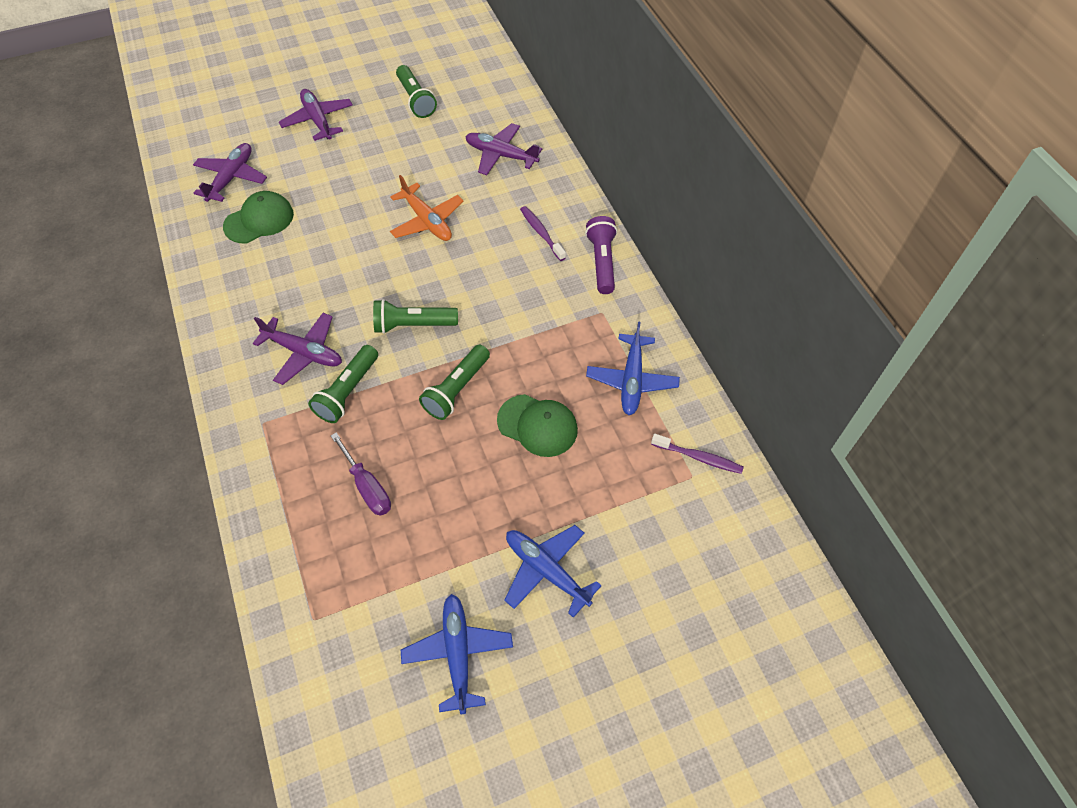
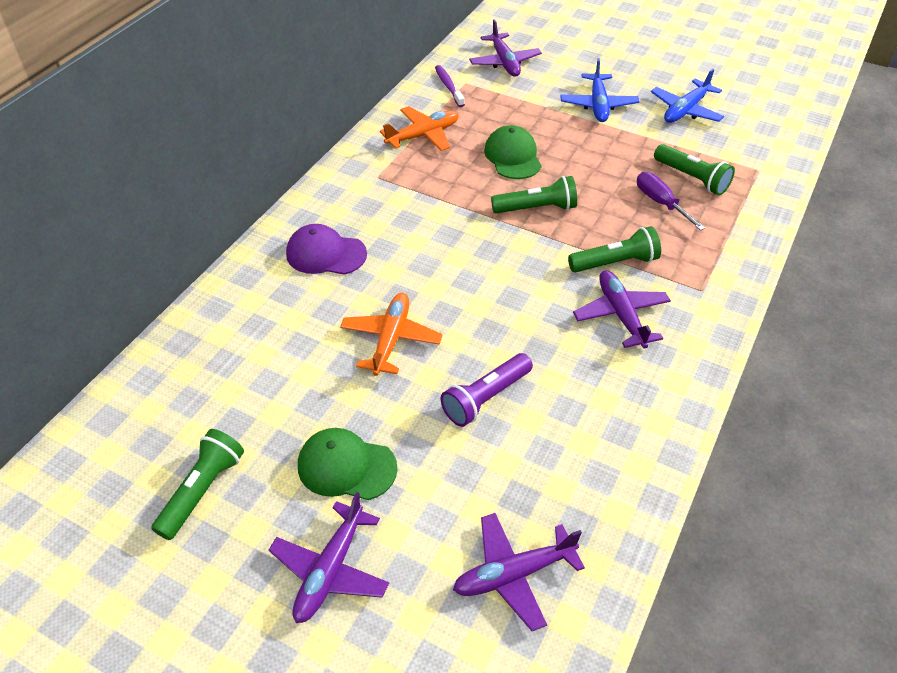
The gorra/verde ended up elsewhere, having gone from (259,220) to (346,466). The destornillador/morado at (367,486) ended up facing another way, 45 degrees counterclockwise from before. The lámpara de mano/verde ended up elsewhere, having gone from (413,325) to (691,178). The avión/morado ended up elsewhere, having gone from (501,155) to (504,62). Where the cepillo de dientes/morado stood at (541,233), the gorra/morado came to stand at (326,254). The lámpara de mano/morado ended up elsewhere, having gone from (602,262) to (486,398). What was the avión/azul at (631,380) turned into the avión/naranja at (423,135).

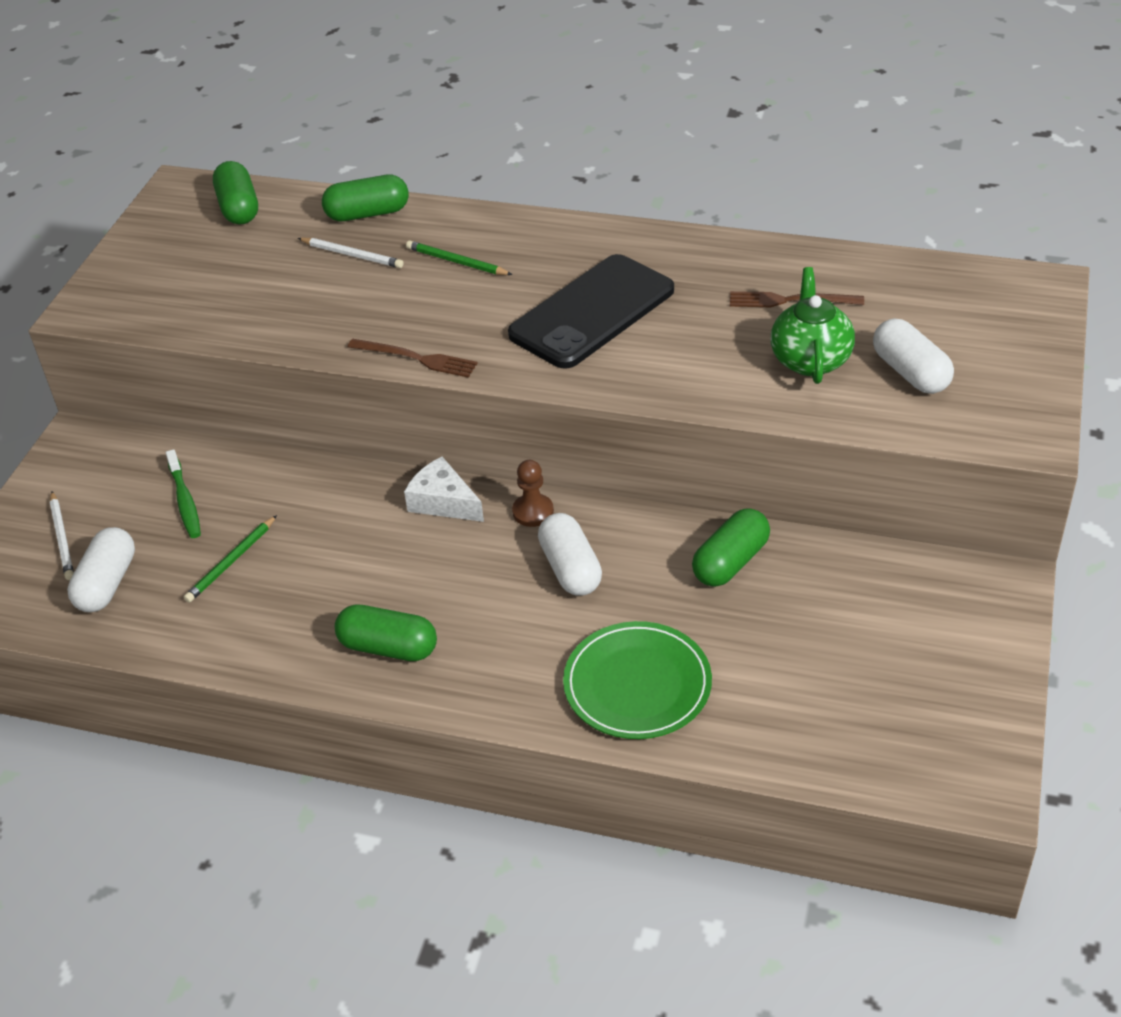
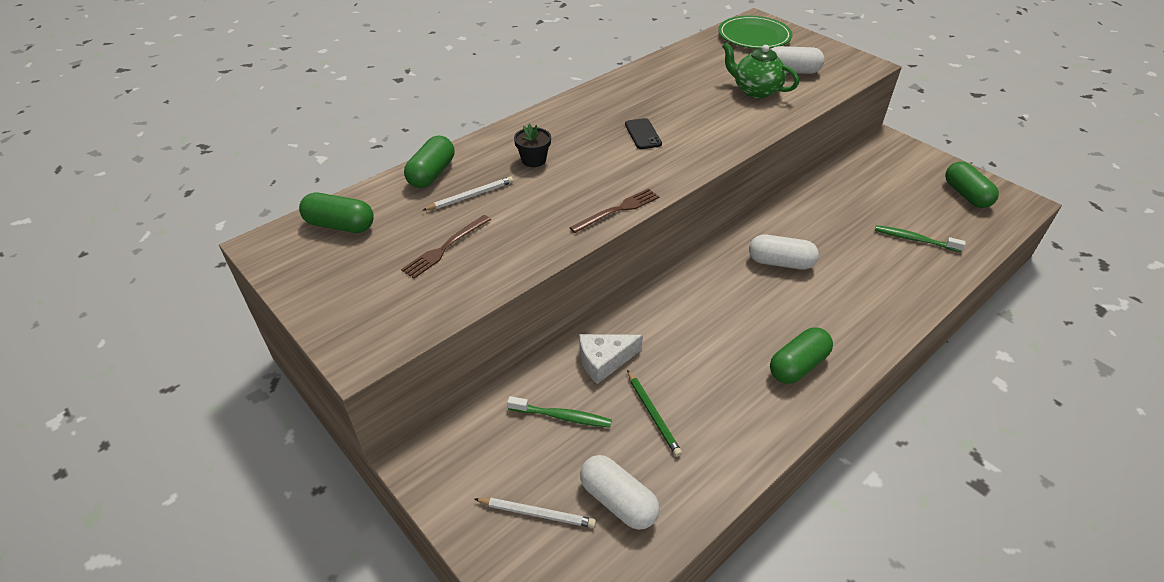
The queso/blanco ended up elsewhere, having gone from (443,502) to (604,361). Where the lápiz/verde stood at (457,262), the maceta/negro came to stand at (533,160). The size of the móvil/negro at (592,312) changed by a factor of 0.43. The second view lost the peón/marrón at (533,512). The plato/verde ended up elsewhere, having gone from (637,684) to (754,36). The cápsula/verde ended up elsewhere, having gone from (730,562) to (966,195). The tenedor/marrón ended up elsewhere, having gone from (790,300) to (445,248). The second view gained the cepillo de dientes/verde at (915,240).

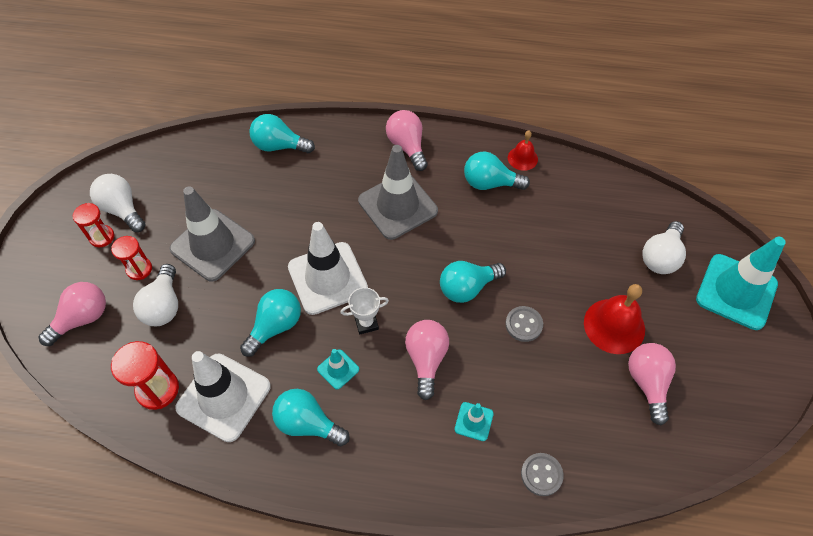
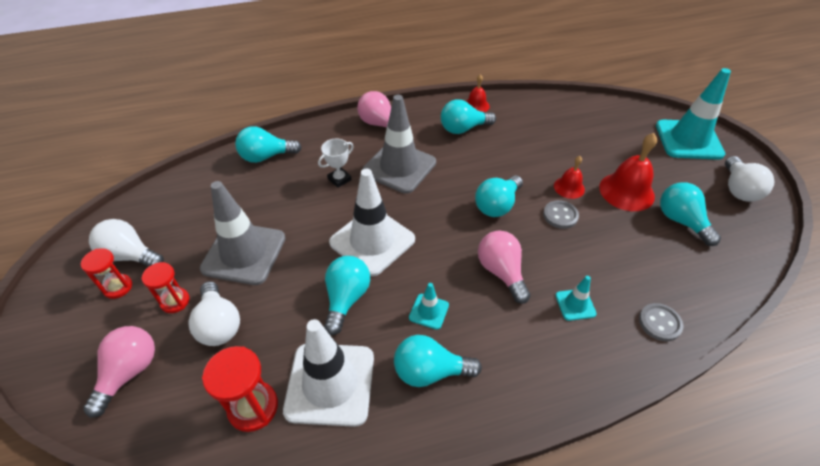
The trofeo/blanco ended up elsewhere, having gone from (366,323) to (339,179). What was the bombilla/rosa at (647,383) turned into the bombilla/turquesa at (681,221). The bombilla/blanco ended up elsewhere, having gone from (660,257) to (738,189). The second view gained the campana/rojo at (569,187).

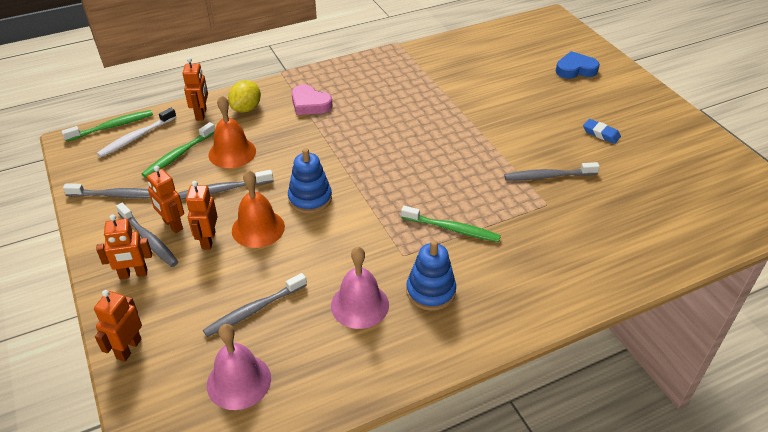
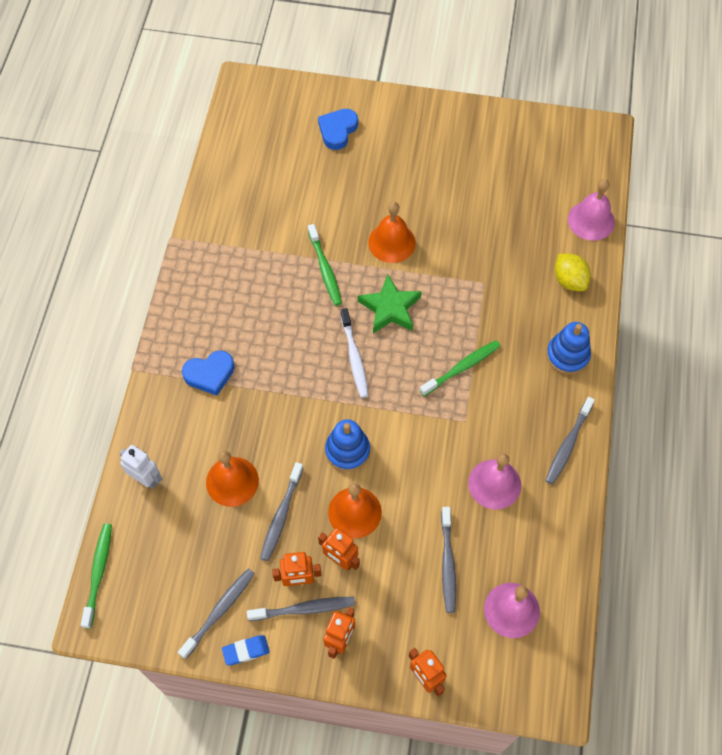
The cepillo de dientes/blanco ended up elsewhere, having gone from (136,137) to (354,357). The cepillo de dientes/verde ended up elsewhere, having gone from (178,155) to (325,269). What was the robot/naranja at (201,114) turned into the robot/blanco at (146,479). The limón/amarillo ended up elsewhere, having gone from (246,108) to (569,280). What was the corazón/rosa at (310,104) turned into the corazón/azul at (210,374). The juguete apilable/azul ended up elsewhere, having gone from (430,291) to (567,355). The cepillo de dientes/gris ended up elsewhere, having gone from (548,176) to (568,444). The goma de borrar/azul ended up elsewhere, having gone from (601,134) to (246,651). The second view gained the estrella/verde at (390,308). The second view gained the campana/naranja at (392,242). The second view gained the campana/rosa at (591,220).

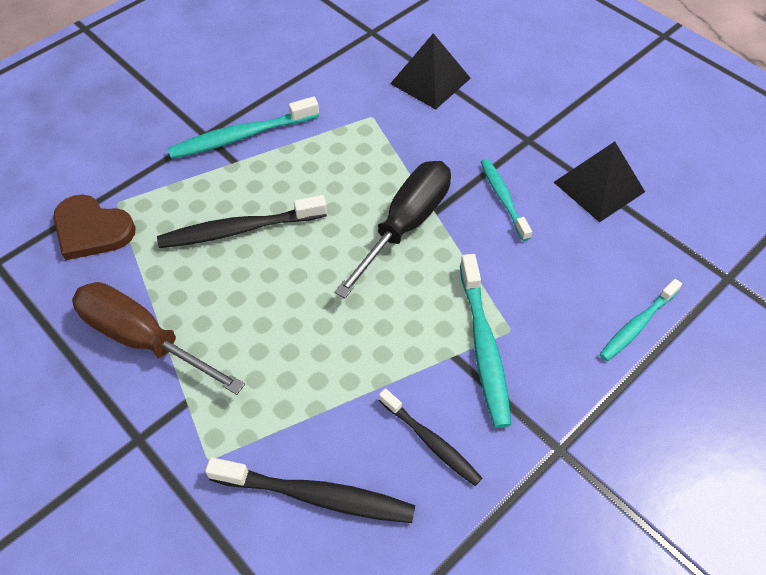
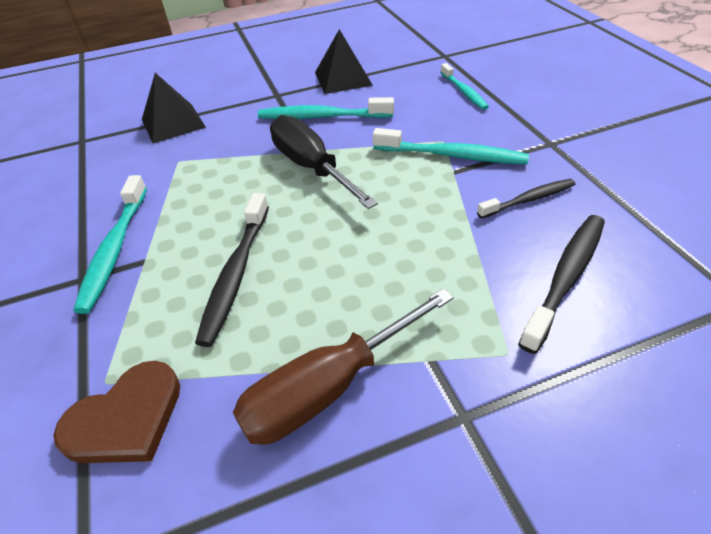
The size of the cepillo de dientes/turquesa at (503,198) changed by a factor of 1.54.

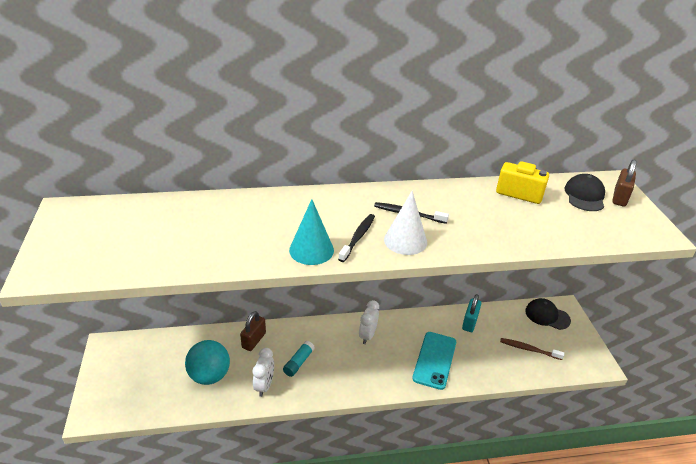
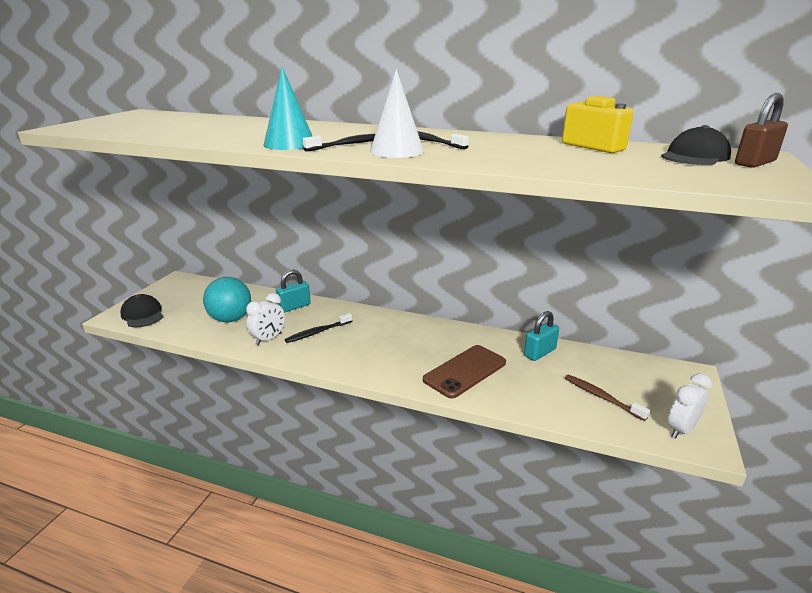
What was the candado/marrón at (254,340) turned into the candado/turquesa at (294,306). Where the barra de pegamento/turquesa stood at (298,362), the cepillo de dientes/negro came to stand at (318,332). The despertador/blanco ended up elsewhere, having gone from (367,335) to (681,429). What was the móvil/turquesa at (434,360) turned into the móvil/marrón at (465,371). The gorra/negro ended up elsewhere, having gone from (547,315) to (142,314).

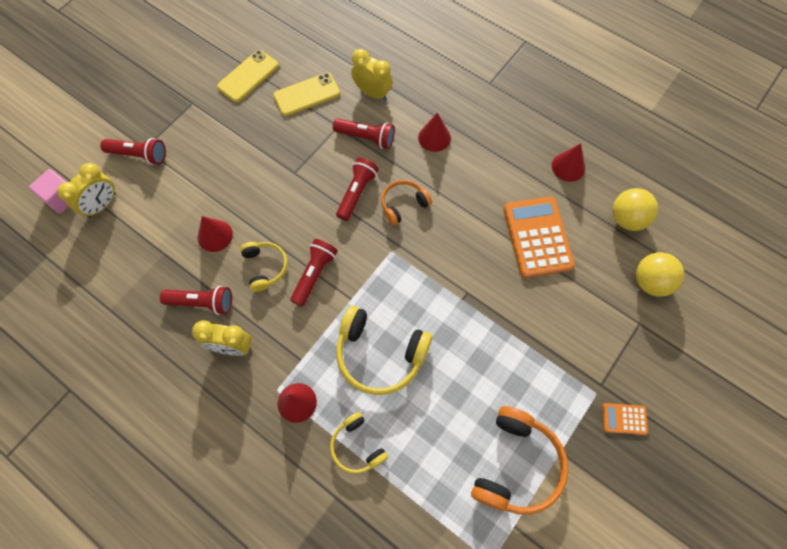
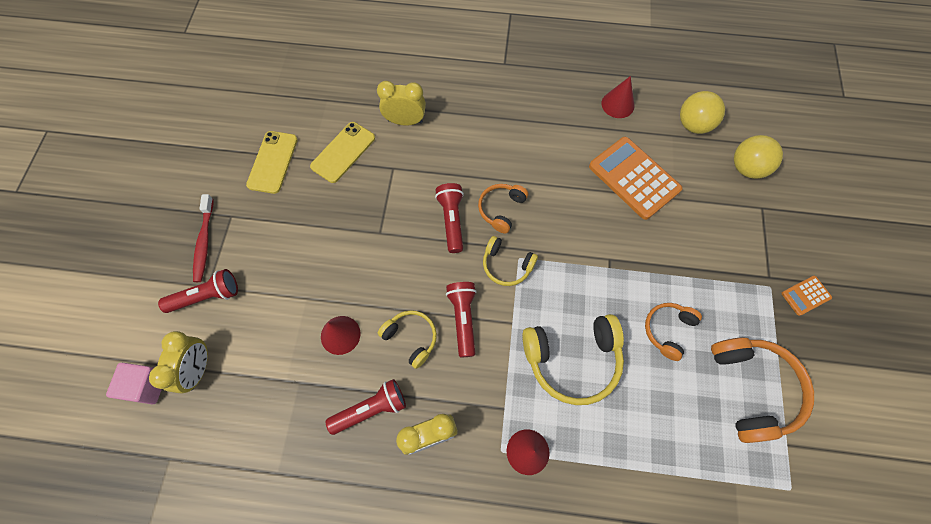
The auriculares/amarillo ended up elsewhere, having gone from (357,446) to (506,265). The second view lost the lámpara de mano/rojo at (366,138). The second view lost the cono/rojo at (434,137). The second view gained the cepillo de dientes/rojo at (204,242). The second view gained the auriculares/naranja at (668,330).

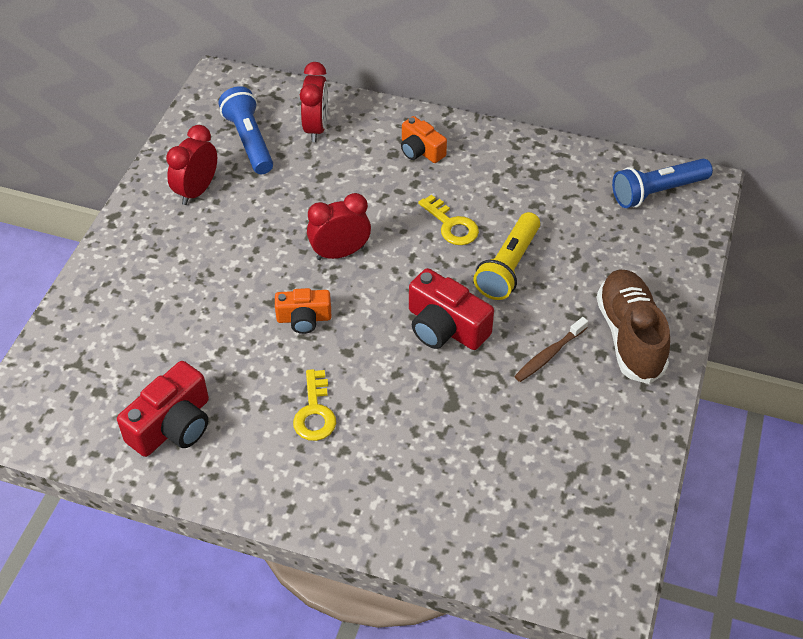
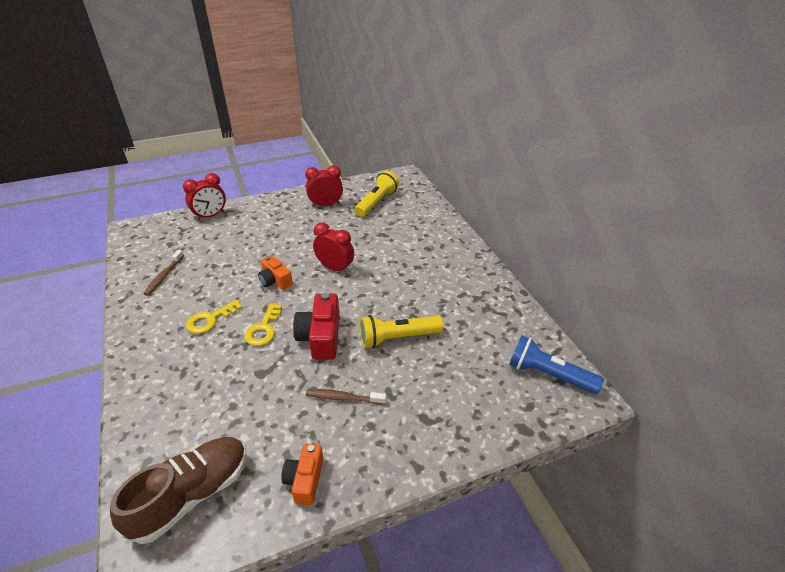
Where the cámara/rojo stood at (173,425), the cepillo de dientes/marrón came to stand at (164,276). What was the lámpara de mano/azul at (249,141) turned into the lámpara de mano/amarillo at (376,202). The despertador/rojo ended up elsewhere, having gone from (316,128) to (210,216). The cámara/naranja ended up elsewhere, having gone from (421,150) to (305,479). The llave/amarillo ended up elsewhere, having gone from (451,225) to (263,329). The zapato/marrón ended up elsewhere, having gone from (630,336) to (192,495).

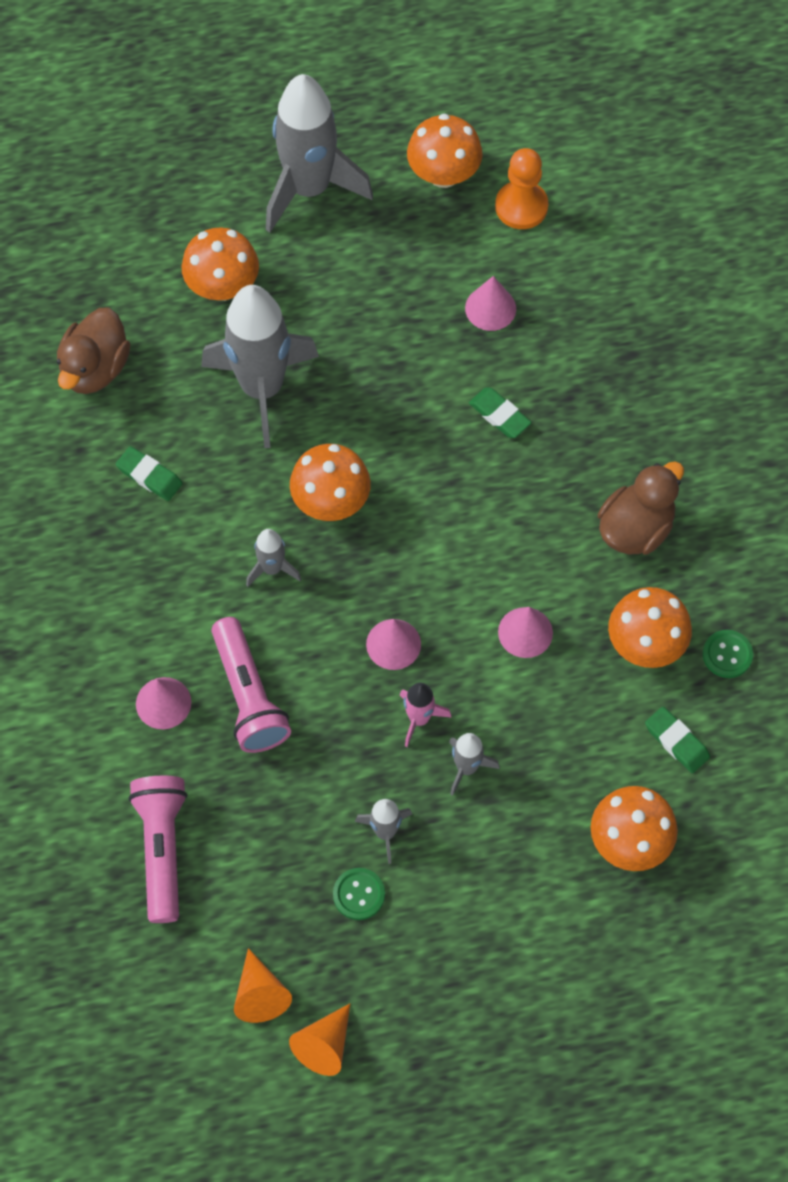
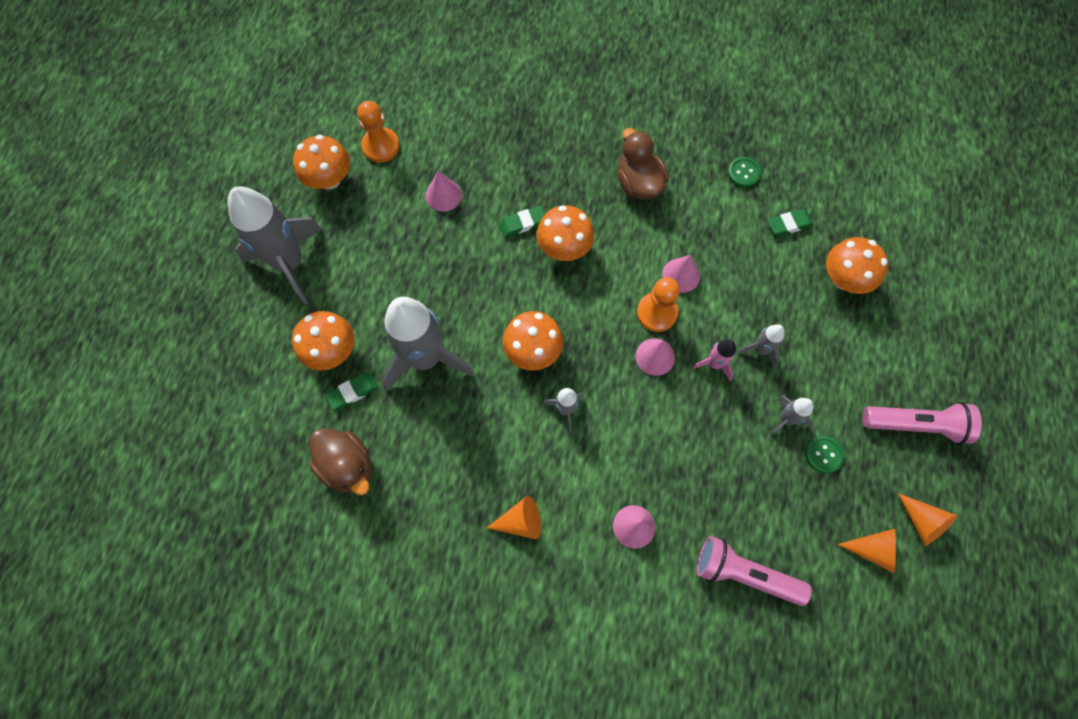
The goma de borrar/verde ended up elsewhere, having gone from (149,476) to (353,392). The lámpara de mano/rosa ended up elsewhere, having gone from (248,695) to (915,425). The seta/naranja ended up elsewhere, having gone from (645,643) to (564,247). The second view gained the cono/naranja at (521,521). The second view gained the peón/naranja at (656,313).

